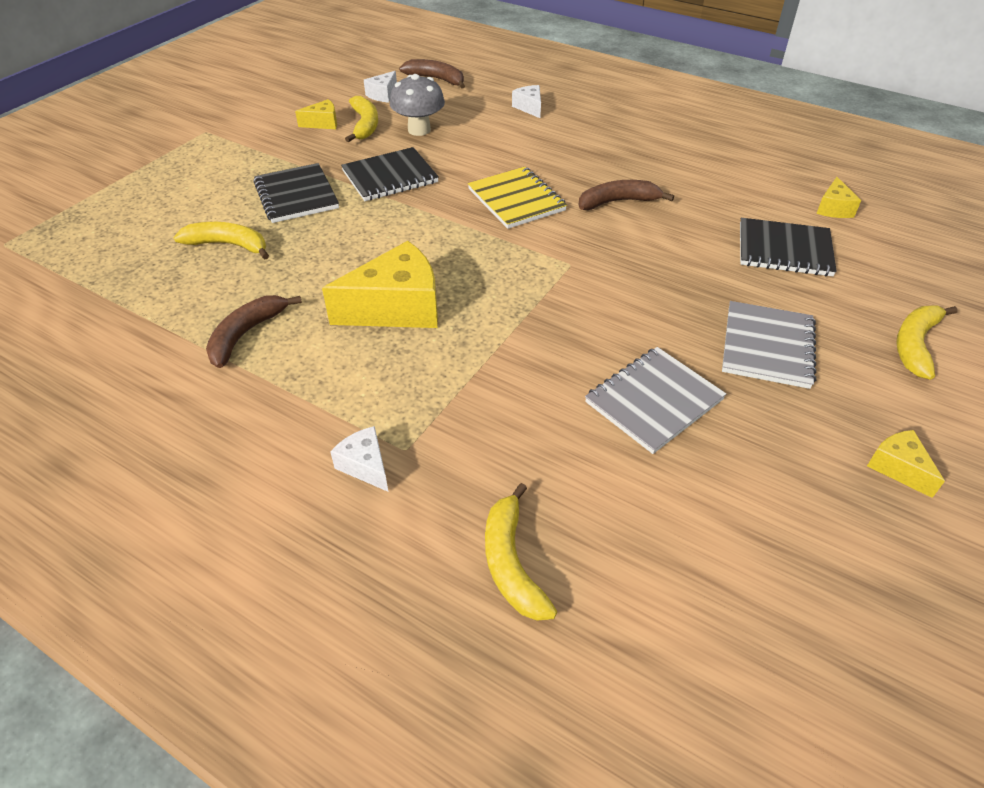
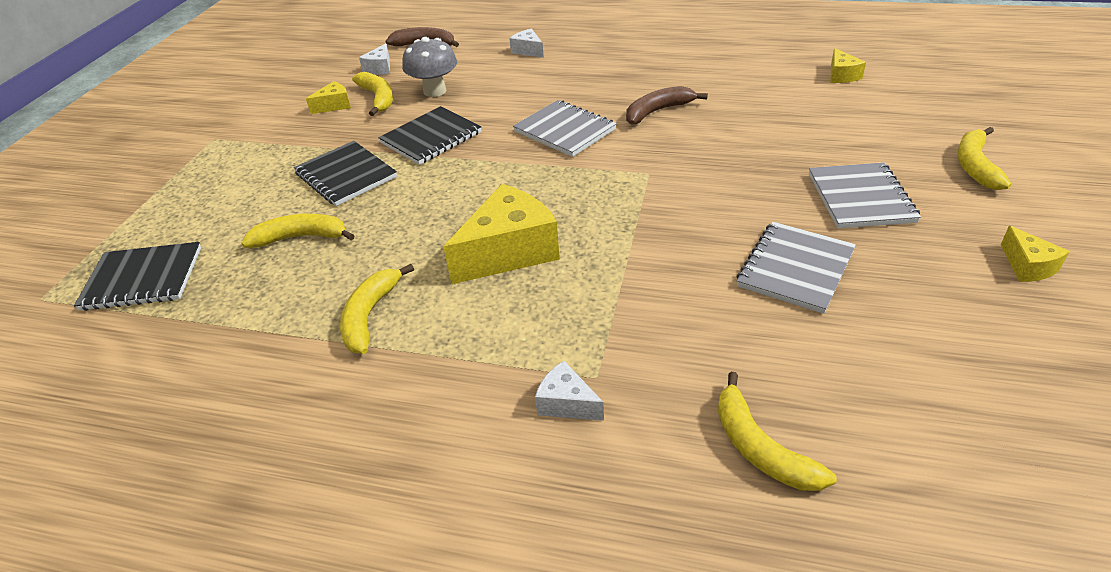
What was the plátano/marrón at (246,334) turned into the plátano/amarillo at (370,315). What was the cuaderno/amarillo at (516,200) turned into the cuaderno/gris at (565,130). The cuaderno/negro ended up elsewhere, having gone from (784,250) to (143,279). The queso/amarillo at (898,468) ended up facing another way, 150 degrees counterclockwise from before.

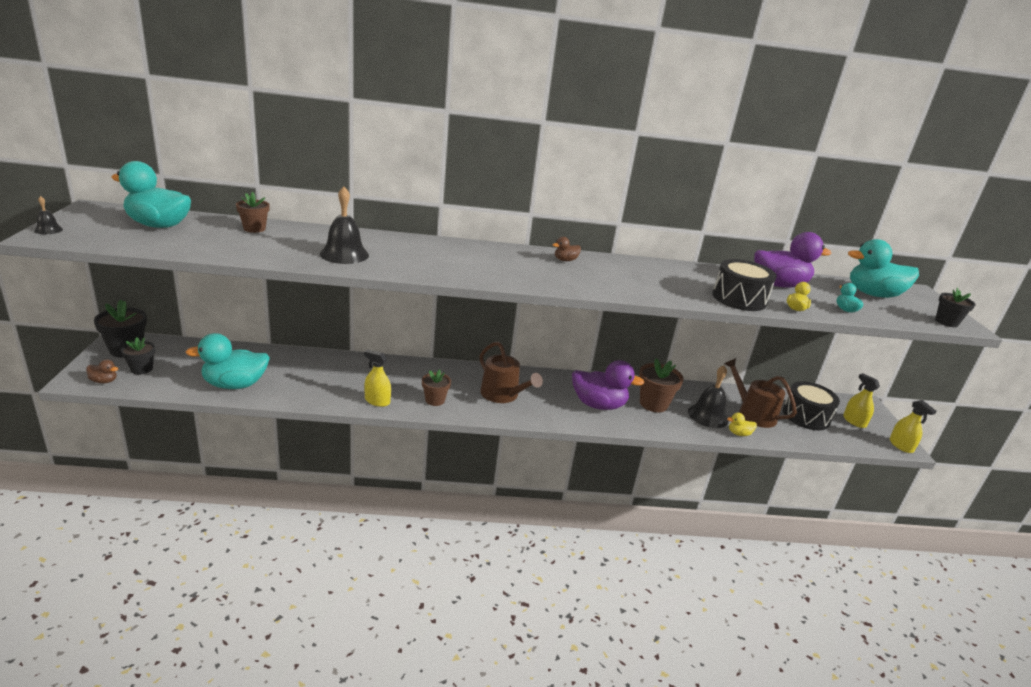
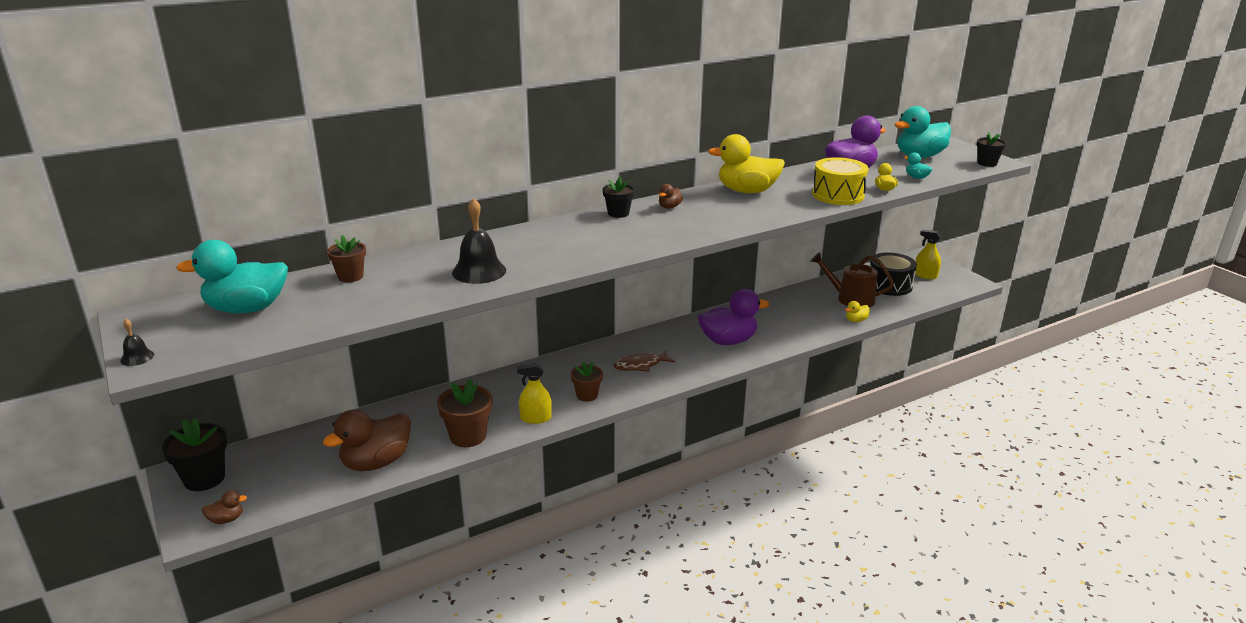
The maceta/negro ended up elsewhere, having gone from (141,369) to (618,213). What was the pato/turquesa at (235,385) turned into the pato/marrón at (376,462). Where the regadera/marrón stood at (503,395), the pez/marrón came to stand at (640,365). The maceta/marrón ended up elsewhere, having gone from (653,404) to (468,436). The second view lost the campana/negro at (708,415). What was the tambor/negro at (739,299) turned into the tambor/amarillo at (838,195). The second view lost the pulverizador/amarillo at (901,446). The second view gained the pato/amarillo at (747,191).

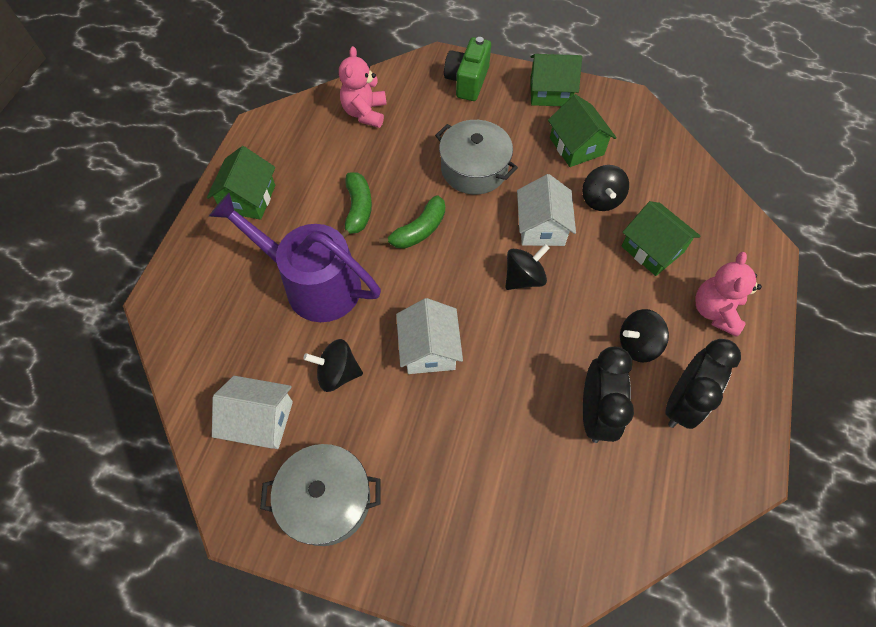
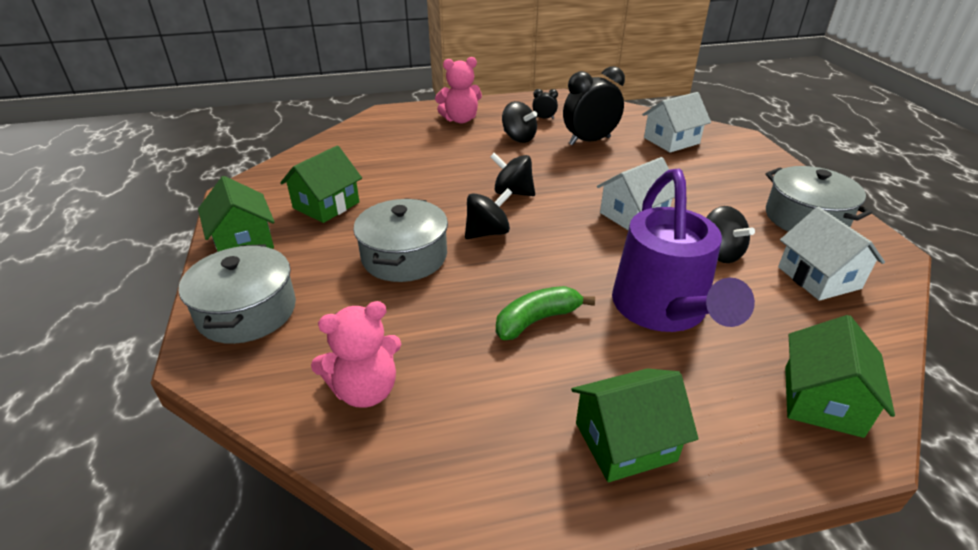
The second view lost the plátano/verde at (419,230). Where the cámara/verde stood at (467,81), the olla/gris came to stand at (247,311). The casa/blanco ended up elsewhere, having gone from (541,227) to (671,140). The peonza/negro ended up elsewhere, having gone from (600,199) to (487,233). The casa/verde ended up elsewhere, having gone from (652,249) to (822,401). The size of the despertador/negro at (681,402) changed by a factor of 0.45.

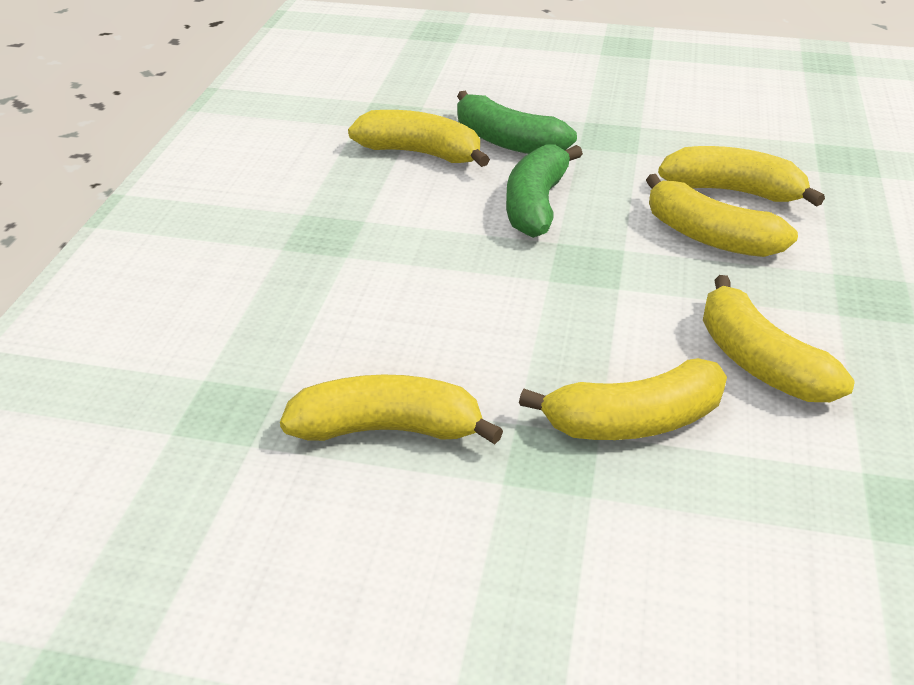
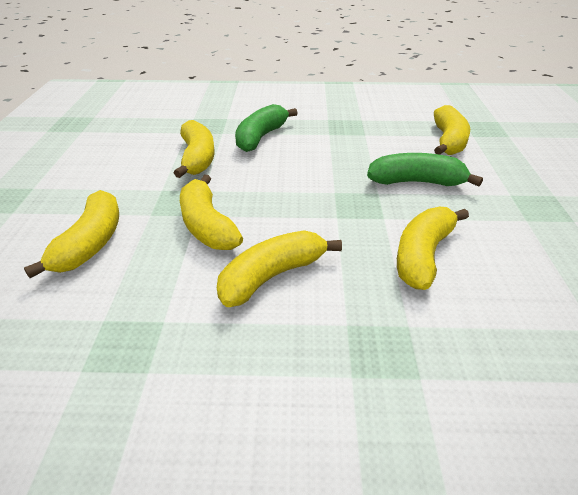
The plátano/verde ended up elsewhere, having gone from (507,141) to (261,137). The plátano/amarillo ended up elsewhere, having gone from (733,191) to (90,243).

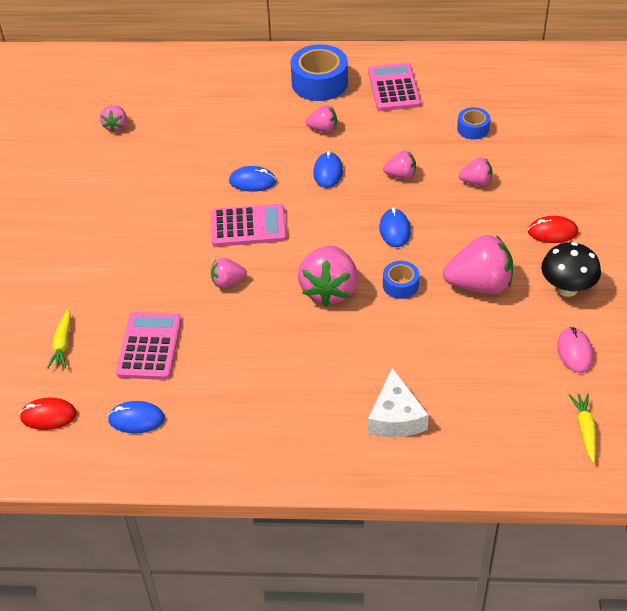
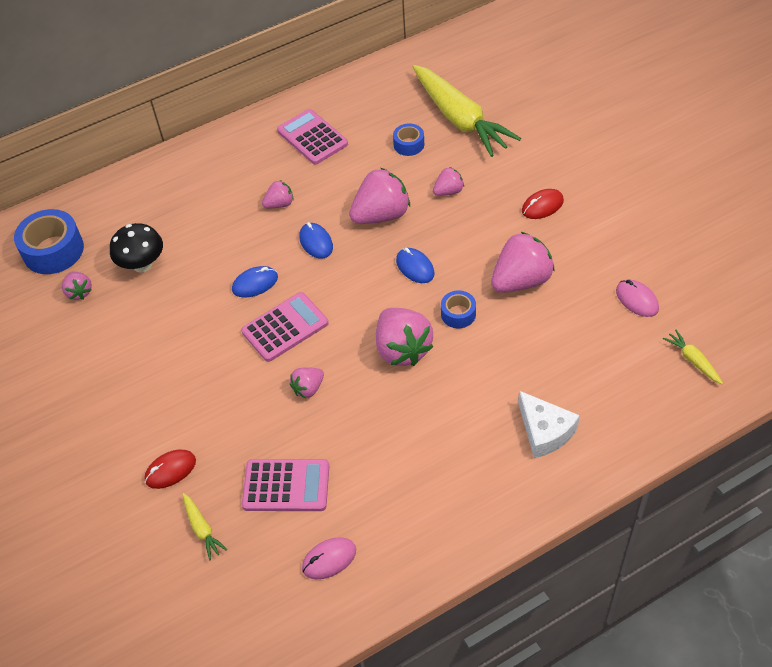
The ratón/rojo ended up elsewhere, having gone from (48,416) to (170,470). What was the ratón/azul at (136,419) turned into the ratón/rosa at (329,559). The calculadora/rosa at (150,346) ended up facing another way, 120 degrees clockwise from before. The cinta adhesiva/azul ended up elsewhere, having gone from (319,83) to (53,250). The size of the fresa/rosa at (401,175) changed by a factor of 1.90. The seta/negro ended up elsewhere, having gone from (567,288) to (142,265). The second view gained the zanahoria/amarillo at (460,119).

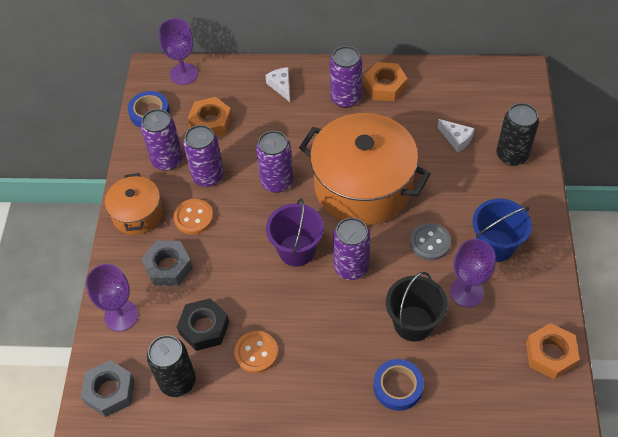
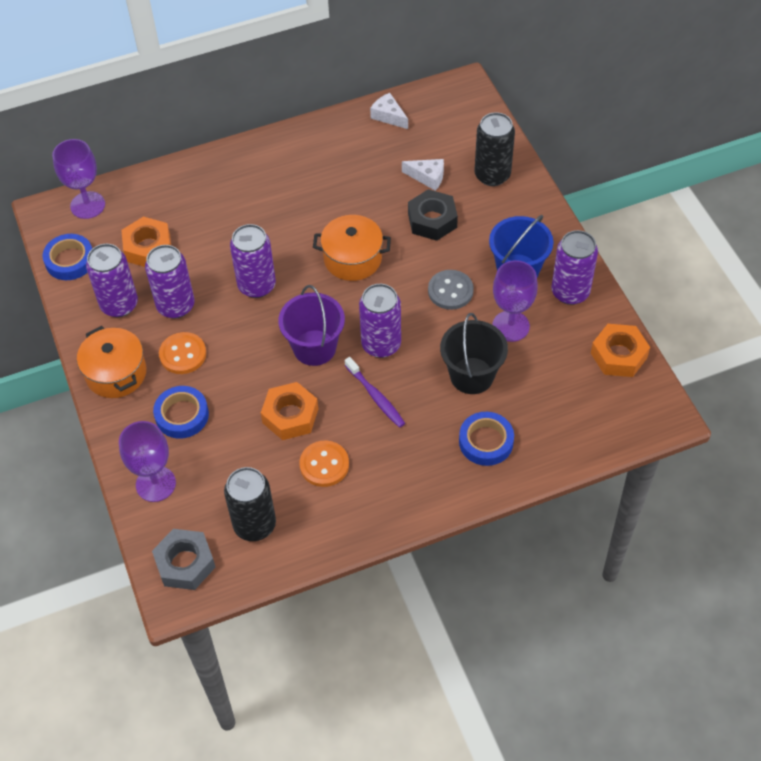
Where the tuerca/gris stood at (168,267), the cinta adhesiva/azul came to stand at (182,415). The tuerca/negro ended up elsewhere, having gone from (204,328) to (432,220). The queso/blanco ended up elsewhere, having gone from (281,86) to (388,116). The size of the olla/naranja at (362,186) changed by a factor of 0.52. The lata/morado ended up elsewhere, having gone from (345,98) to (570,292). The tuerca/naranja ended up elsewhere, having gone from (385,86) to (290,416). The second view gained the cepillo de dientes/morado at (376,396).

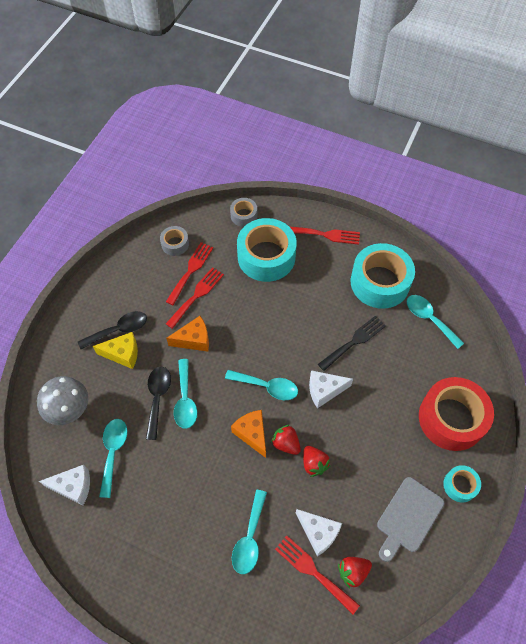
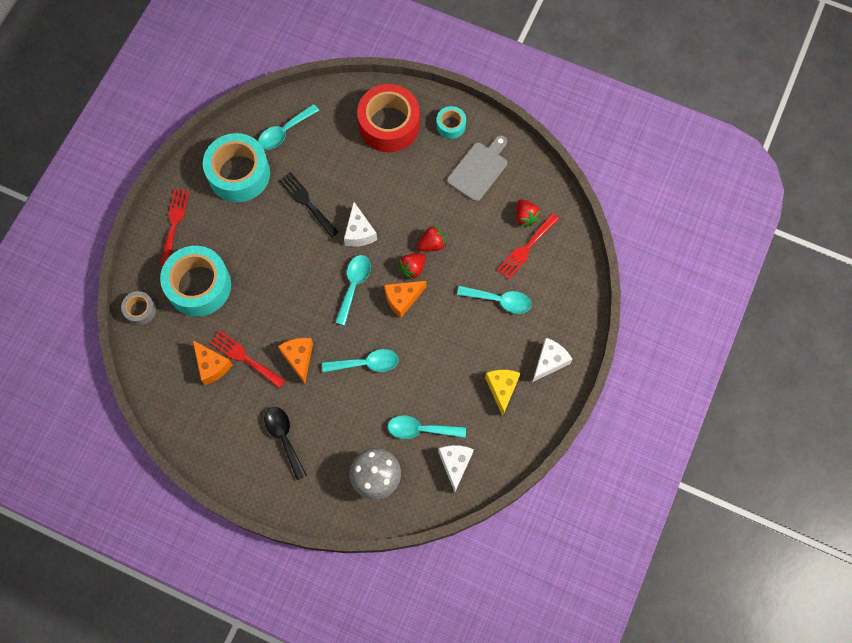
The queso/amarillo ended up elsewhere, having gone from (123,354) to (502,389). The second view lost the cuchara/negro at (158,398). The second view lost the cinta adhesiva/gris at (175,244). Where the tenedor/rojo stood at (191,270), the queso/naranja came to stand at (212,366). The queso/blanco ended up elsewhere, having gone from (318,533) to (549,362). The tabla de cortar/gris at (408,517) ended up facing another way, 90 degrees counterclockwise from before.

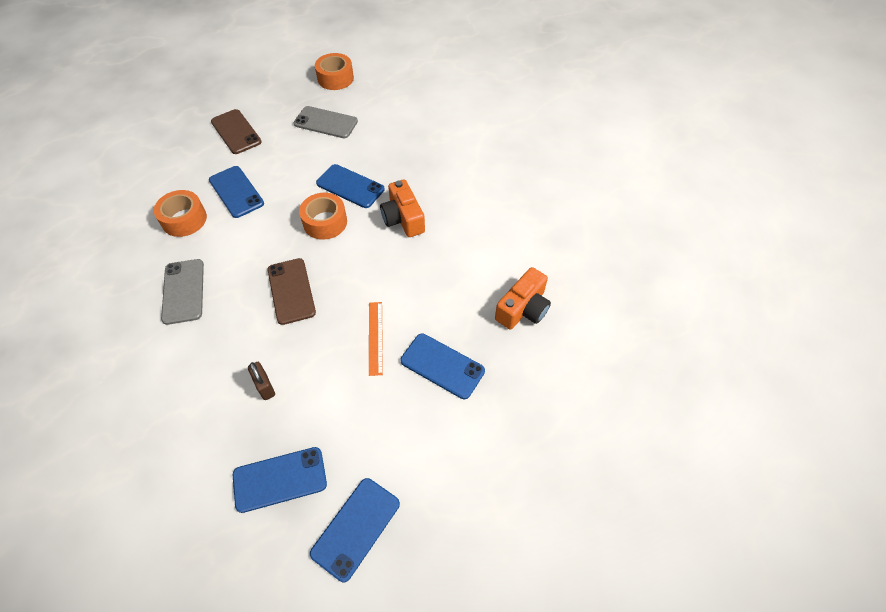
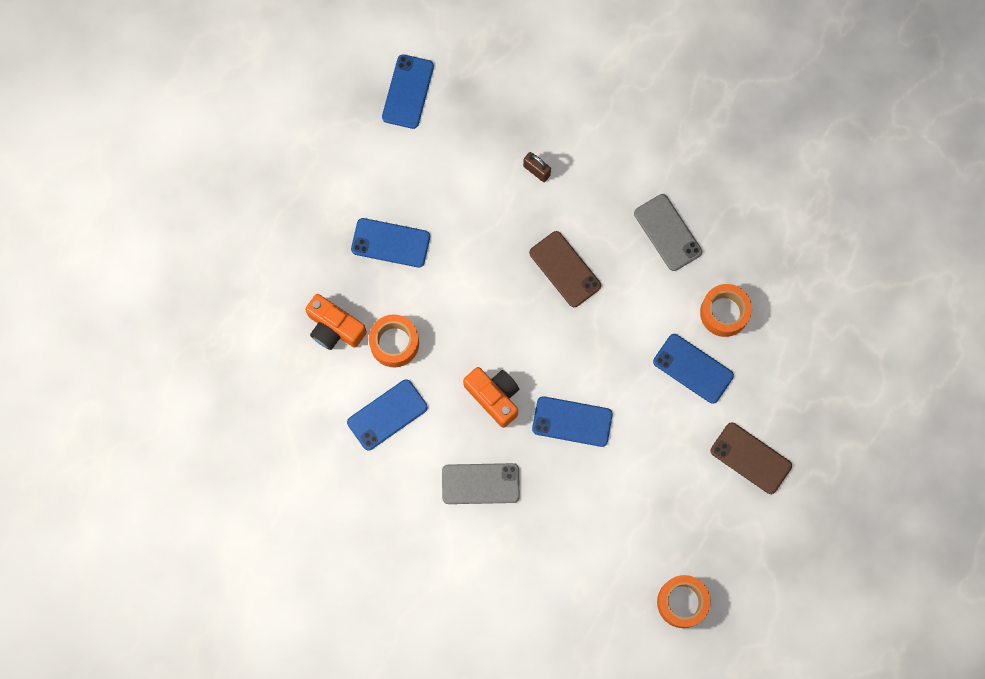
The móvil/azul ended up elsewhere, having gone from (280,479) to (387,414). The móvil/gris ended up elsewhere, having gone from (326,122) to (480,484). The cinta adhesiva/naranja ended up elsewhere, having gone from (325,222) to (394,343). The second view lost the regla/naranja at (375,337). The cámara/naranja at (523,309) ended up facing another way, 75 degrees counterclockwise from before.

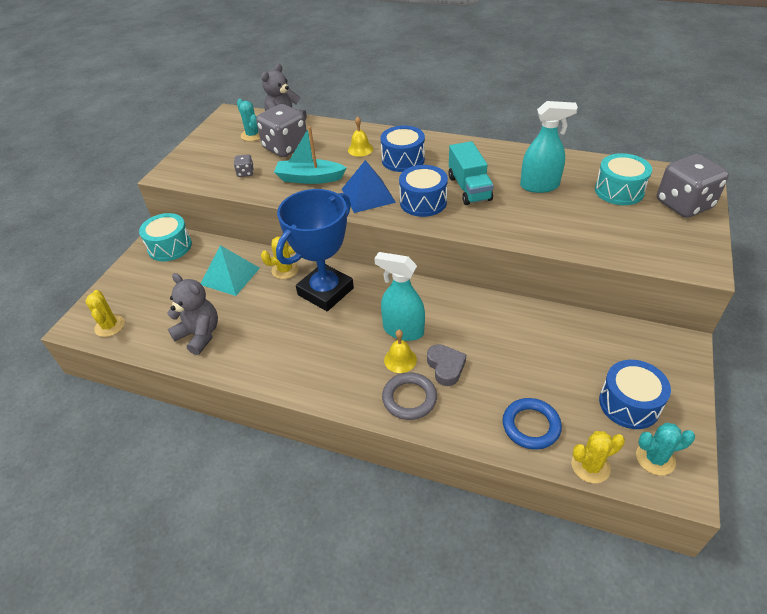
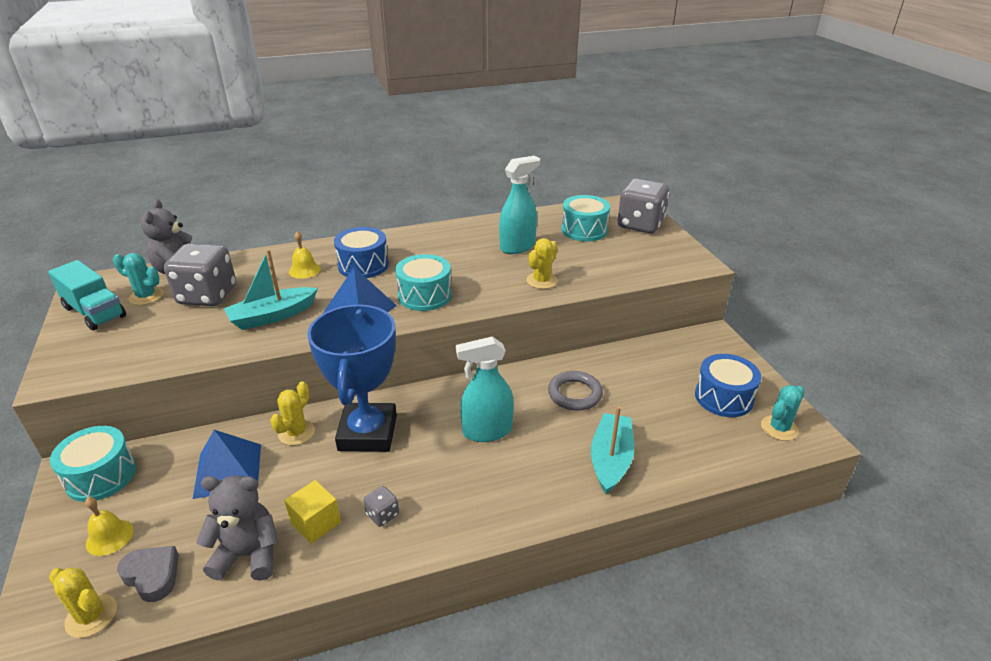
What was the pirámide/turquesa at (230,276) turned into the pirámide/azul at (228,470). The dado/gris ended up elsewhere, having gone from (245,173) to (382,515). The anillo/gris ended up elsewhere, having gone from (409,398) to (574,394). The campana/amarillo ended up elsewhere, having gone from (400,360) to (109,537). What was the tambor/azul at (423,202) turned into the tambor/turquesa at (425,295). The corazón/gris ended up elsewhere, having gone from (445,367) to (152,576). The camión/turquesa ended up elsewhere, having gone from (469,188) to (95,312). The second view lost the anillo/azul at (531,426). The cactus/amarillo ended up elsewhere, having gone from (590,466) to (541,281). The second view gained the cubo/amarillo at (316,523). The second view gained the barco/turquesa at (610,460).

